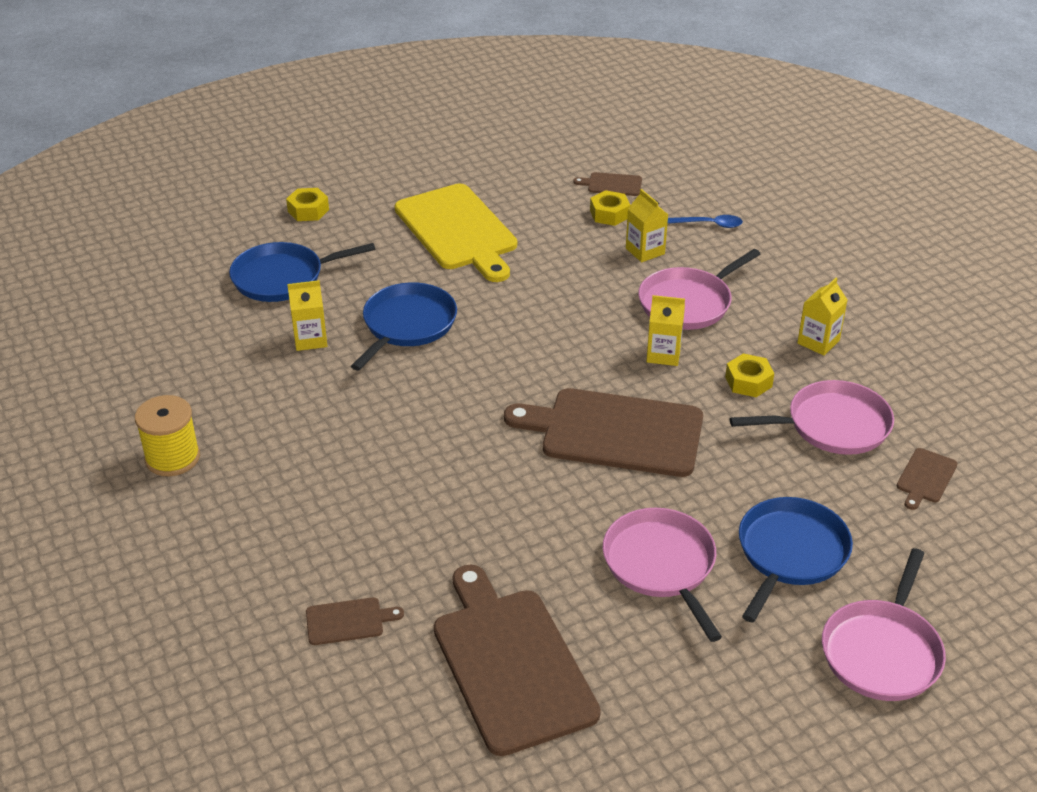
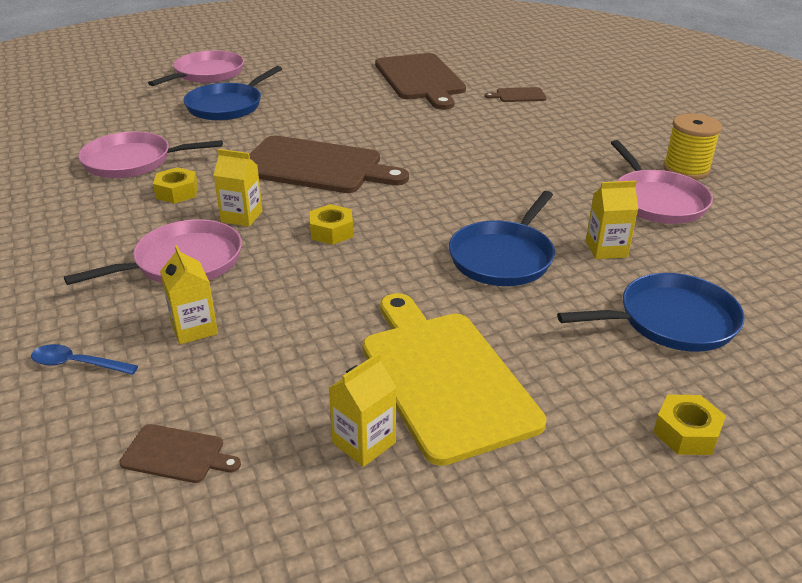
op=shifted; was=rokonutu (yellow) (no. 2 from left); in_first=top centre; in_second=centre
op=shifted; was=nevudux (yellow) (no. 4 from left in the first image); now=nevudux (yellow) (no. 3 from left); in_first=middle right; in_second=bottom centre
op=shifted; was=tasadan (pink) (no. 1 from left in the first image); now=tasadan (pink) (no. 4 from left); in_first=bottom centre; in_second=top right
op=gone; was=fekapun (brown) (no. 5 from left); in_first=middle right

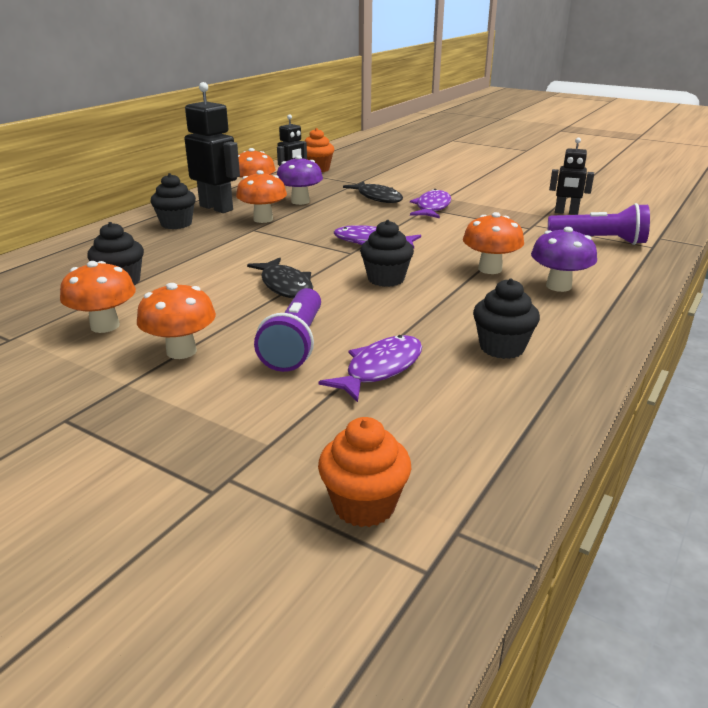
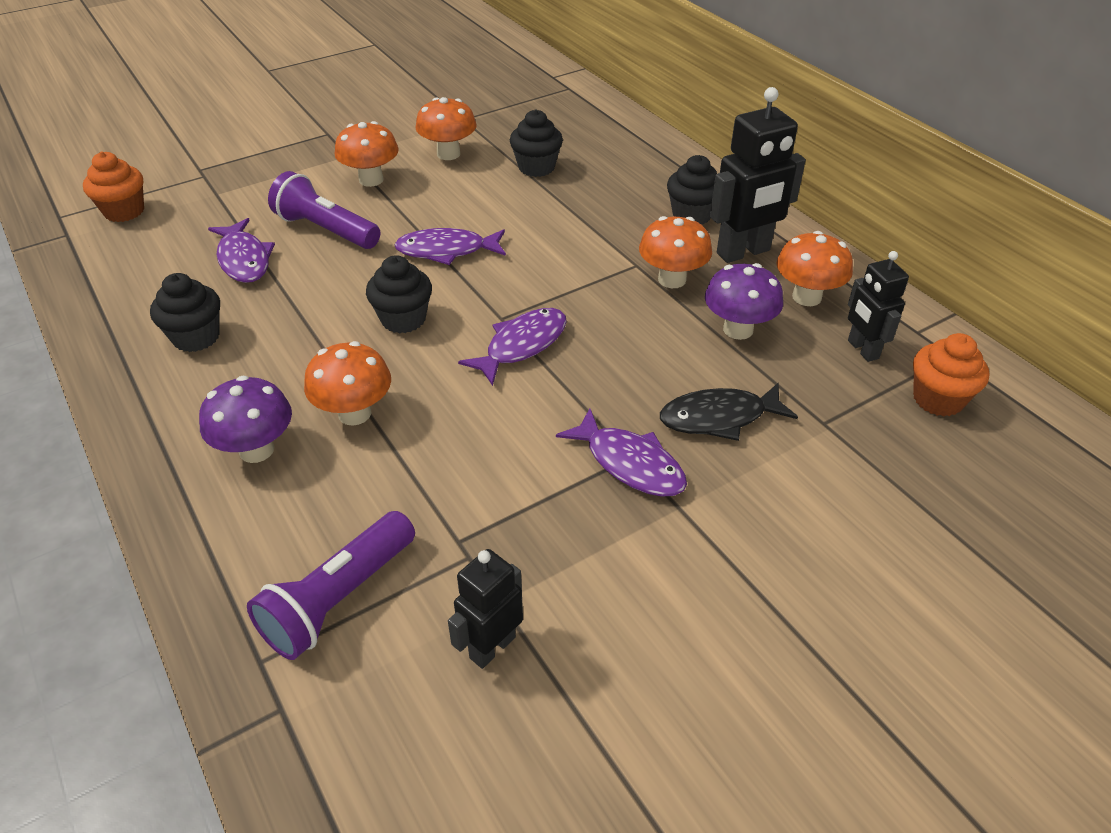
op=repainted; was=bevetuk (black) (no. 1 from left); now=bevetuk (purple) (no. 2 from left); in_first=centre; in_second=top centre

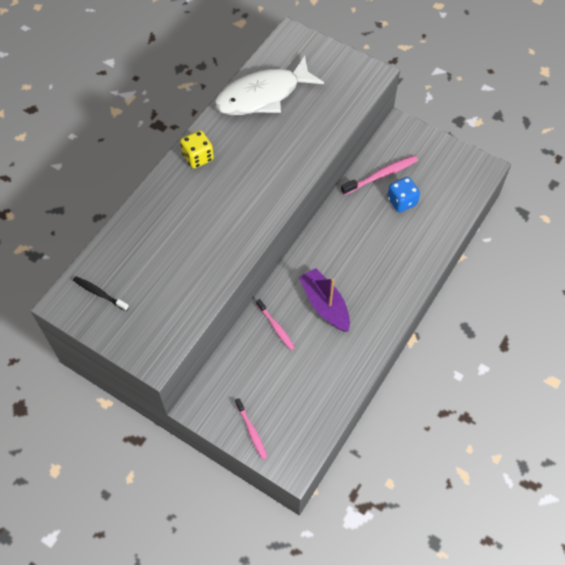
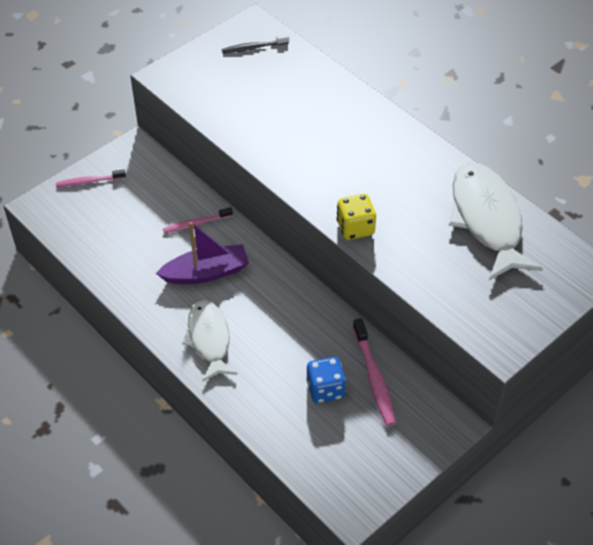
op=new; now=bevetuk (white) (no. 1 from left); in_second=centre
op=rotated; was=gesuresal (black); in_first=middle left; in_second=top centre; clockwise=-150
op=shifted; was=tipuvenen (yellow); in_first=top centre; in_second=centre

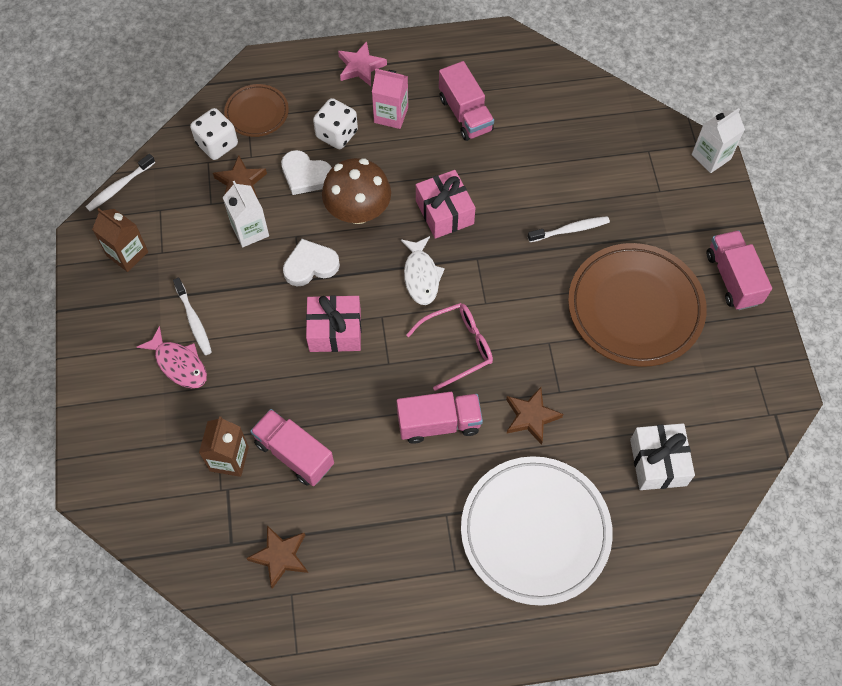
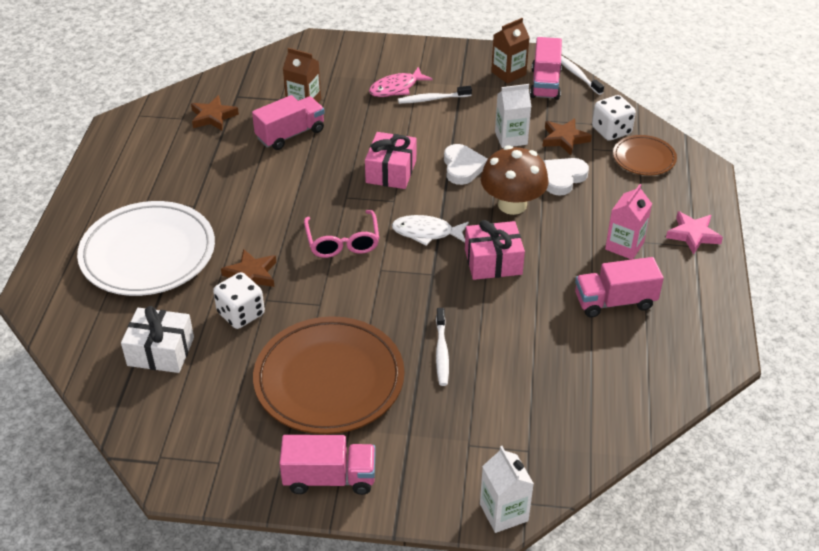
op=shifted; was=tipuvenen (white) (no. 2 from left in the first image); now=tipuvenen (white) (no. 1 from left); in_first=top centre; in_second=middle left
op=shifted; was=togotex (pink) (no. 2 from left in the first image); now=togotex (pink) (no. 3 from left); in_first=centre; in_second=top right

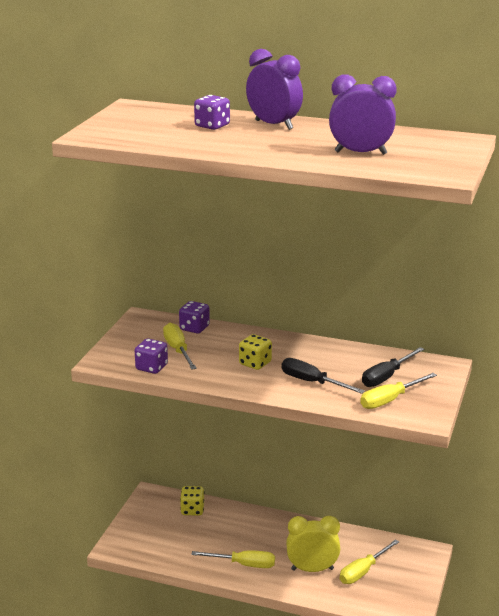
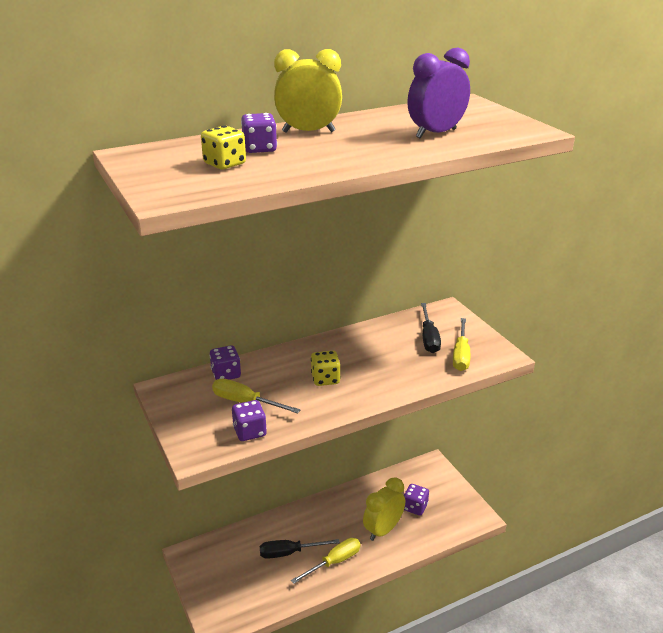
op=shifted; was=tipuvenen (yellow) (no. 1 from left); in_first=bottom centre; in_second=top centre
op=shifted; was=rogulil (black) (no. 1 from left); in_first=centre; in_second=bottom centre
op=repainted; was=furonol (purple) (no. 1 from left); now=furonol (yellow) (no. 1 from left); in_first=top centre; in_second=top centre
op=swapped; was=rogulil (yellow) (no. 3 from left); now=tipuvenen (purple) (no. 4 from left); in_first=bottom right; in_second=bottom centre

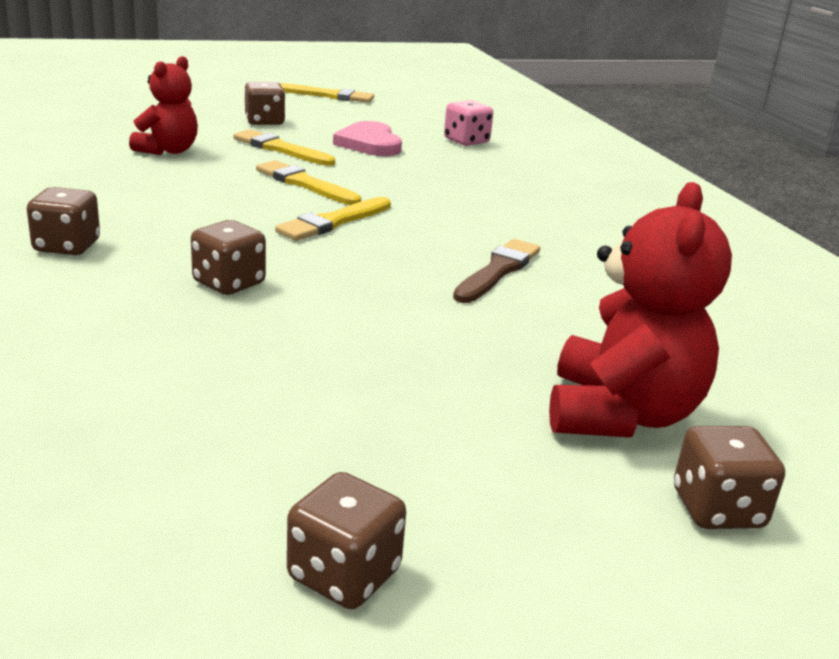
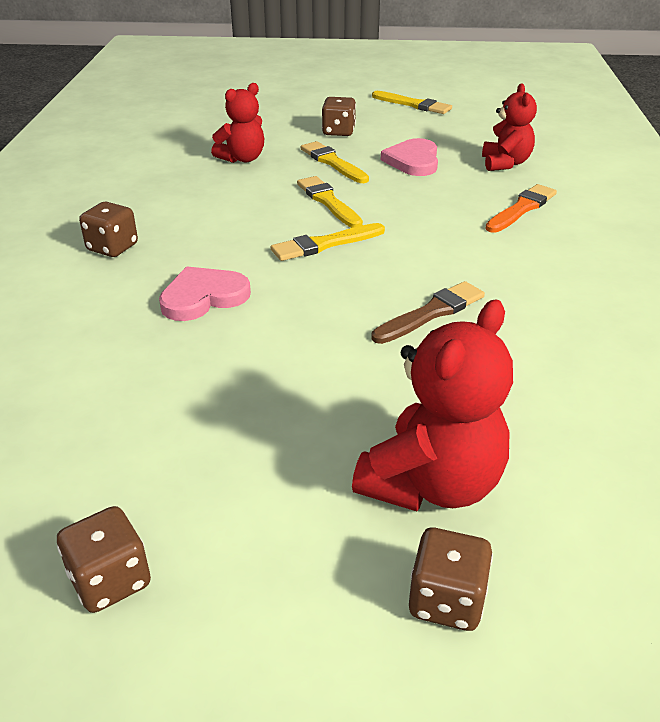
op=swapped; was=tipuvenen (brown) (no. 2 from left); now=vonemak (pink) (no. 1 from left); in_first=middle left; in_second=middle left
op=swapped; was=tipuvenen (pink); now=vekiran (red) (no. 3 from left); in_first=top centre; in_second=top right
op=new; now=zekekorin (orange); in_second=top right

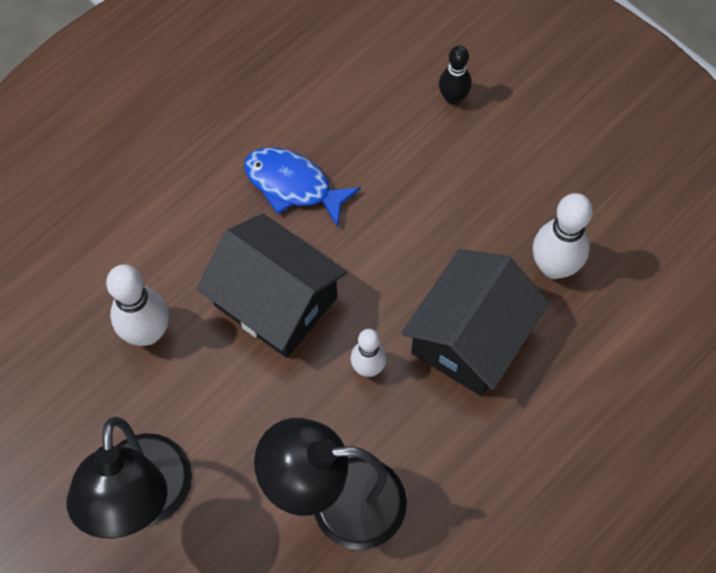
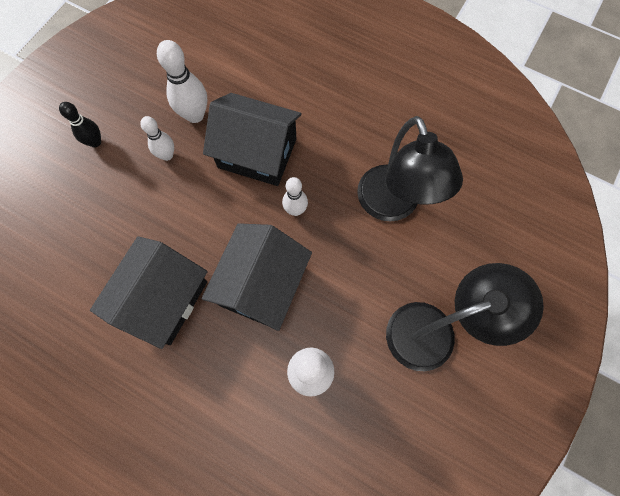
op=shifted; was=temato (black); in_first=top centre; in_second=top left
op=swapped; was=bevetuk (blue); now=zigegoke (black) (no. 1 from left); in_first=top centre; in_second=middle left
op=new; now=temato (white) (no. 1 from left); in_second=top left

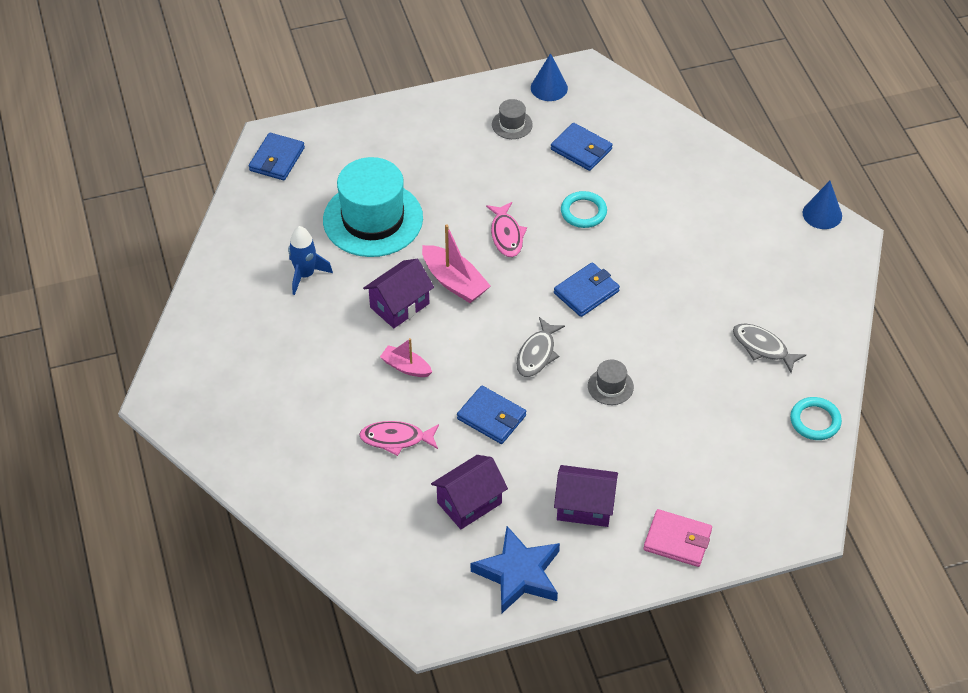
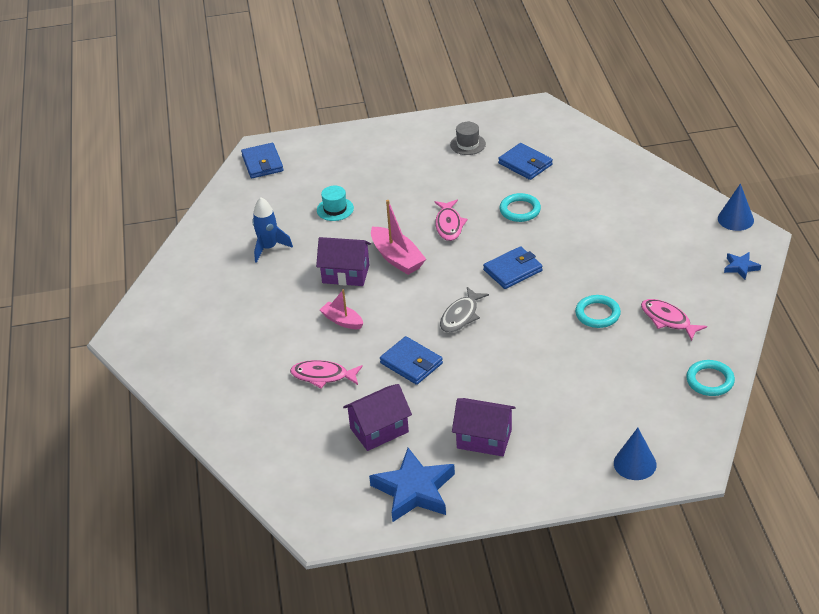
op=rotated; was=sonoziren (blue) (no. 1 from left); in_first=top left; in_second=top left; clockwise=-45
op=rotated; was=zigegoke (purple) (no. 1 from left); in_first=centre; in_second=centre; clockwise=45
op=scaled; was=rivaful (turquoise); in_first=top centre; in_second=top centre; ratio=0.43
op=new; now=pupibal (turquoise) (no. 2 from left); in_second=middle right
op=shifted; was=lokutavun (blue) (no. 1 from left); in_first=top centre; in_second=bottom right
op=repainted; was=bevetuk (grey) (no. 2 from left); now=bevetuk (pink) (no. 3 from left); in_first=middle right; in_second=middle right
op=new; now=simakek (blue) (no. 2 from left); in_second=middle right
op=gone; was=rivaful (grey) (no. 2 from left); in_first=centre
op=gone; was=sonoziren (pink); in_first=bottom right

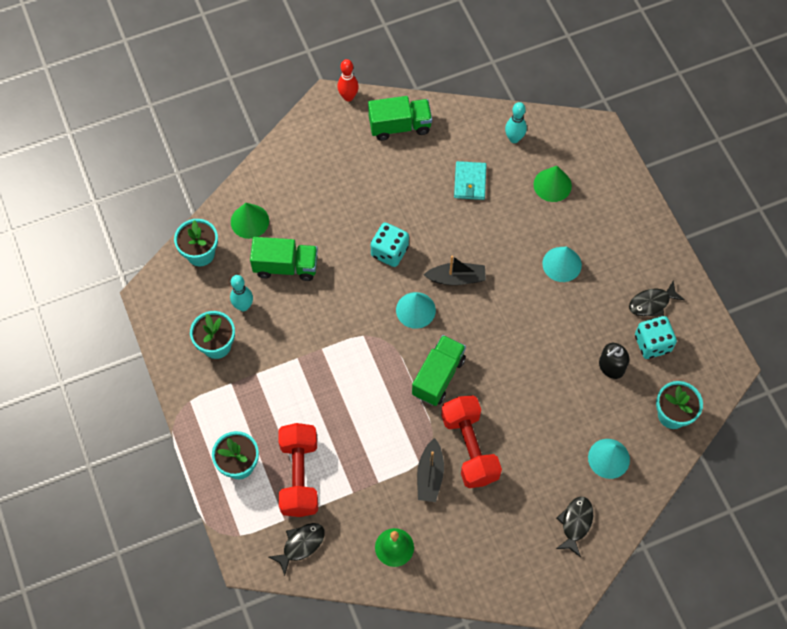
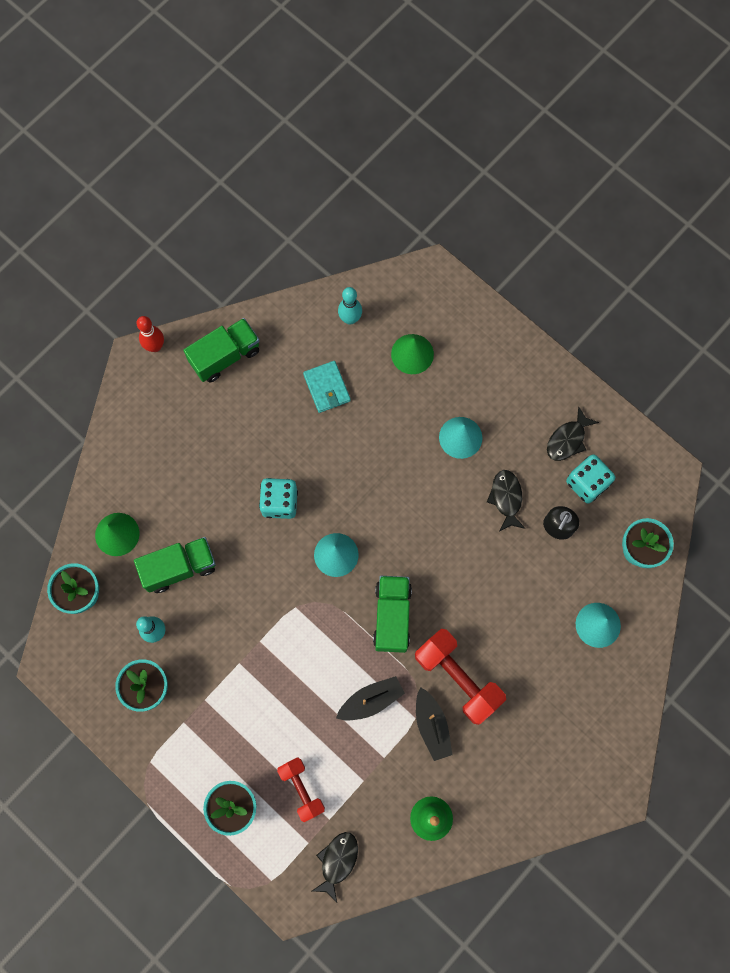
op=scaled; was=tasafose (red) (no. 1 from left); in_first=bottom centre; in_second=bottom centre; ratio=0.62
op=shifted; was=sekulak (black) (no. 2 from left in the first image); now=sekulak (black) (no. 1 from left); in_first=centre; in_second=bottom centre
op=shifted; was=bevetuk (black) (no. 2 from left); in_first=bottom right; in_second=middle right

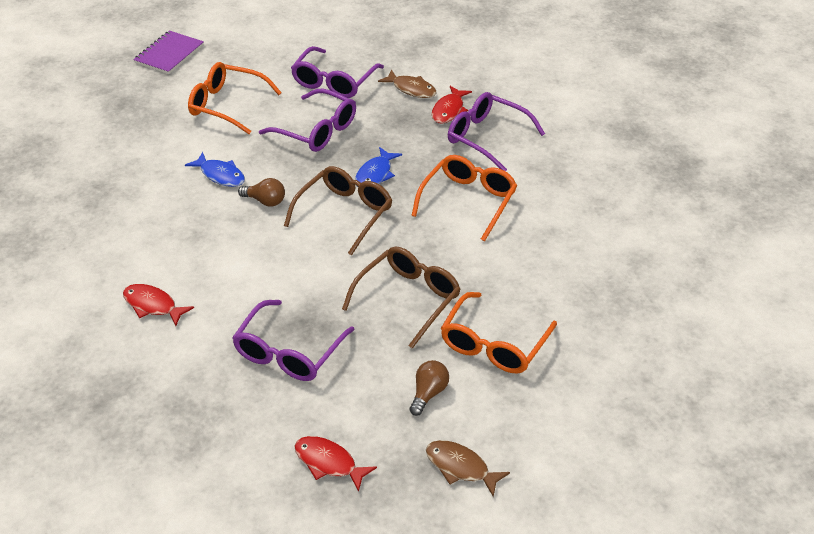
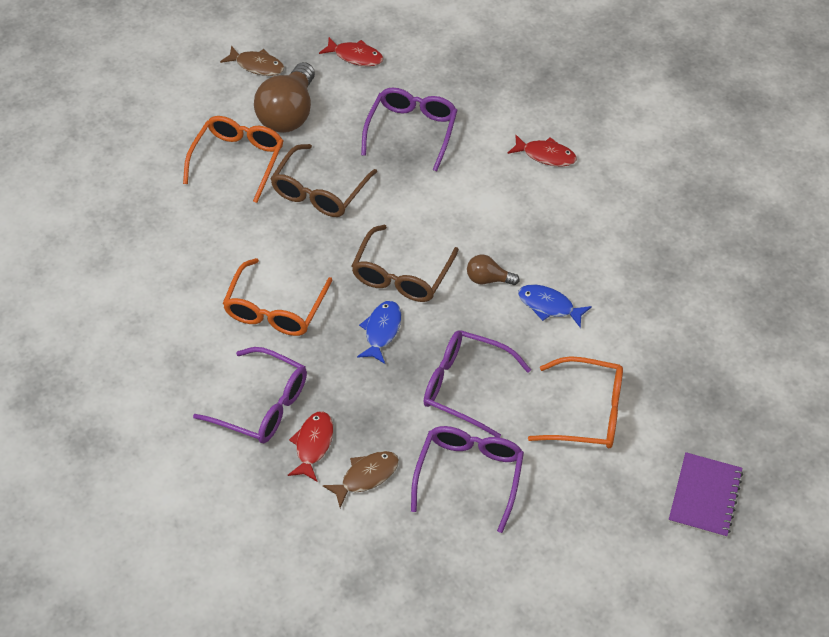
op=scaled; was=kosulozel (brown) (no. 2 from left in the first image); in_first=bottom centre; in_second=top centre; ratio=2.04
op=rotated; was=bevetuk (brown) (no. 1 from left in the first image); in_first=top centre; in_second=bottom centre; clockwise=120

